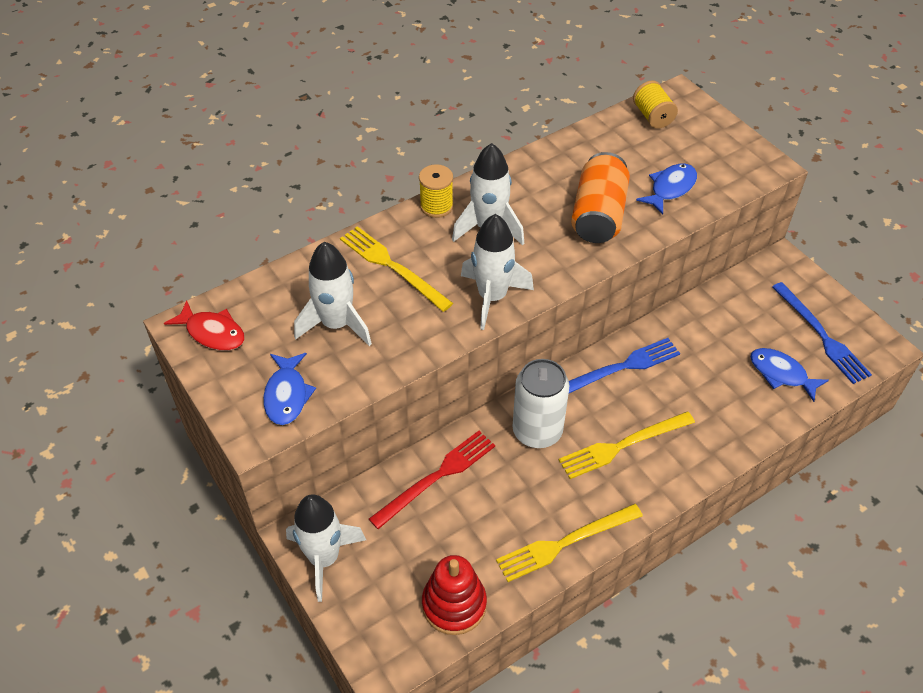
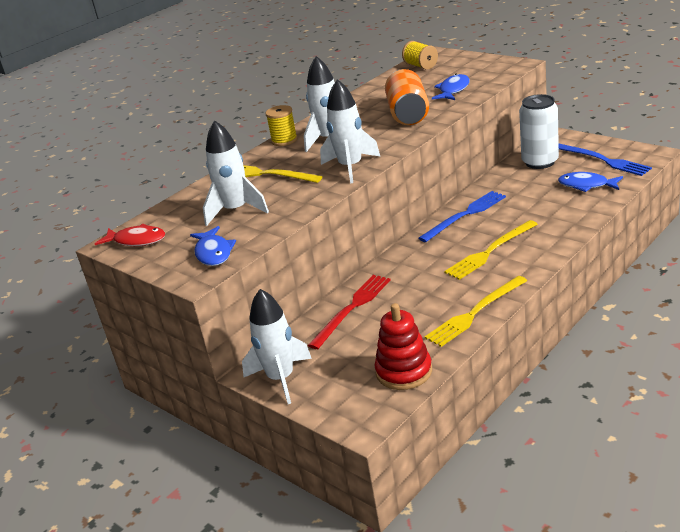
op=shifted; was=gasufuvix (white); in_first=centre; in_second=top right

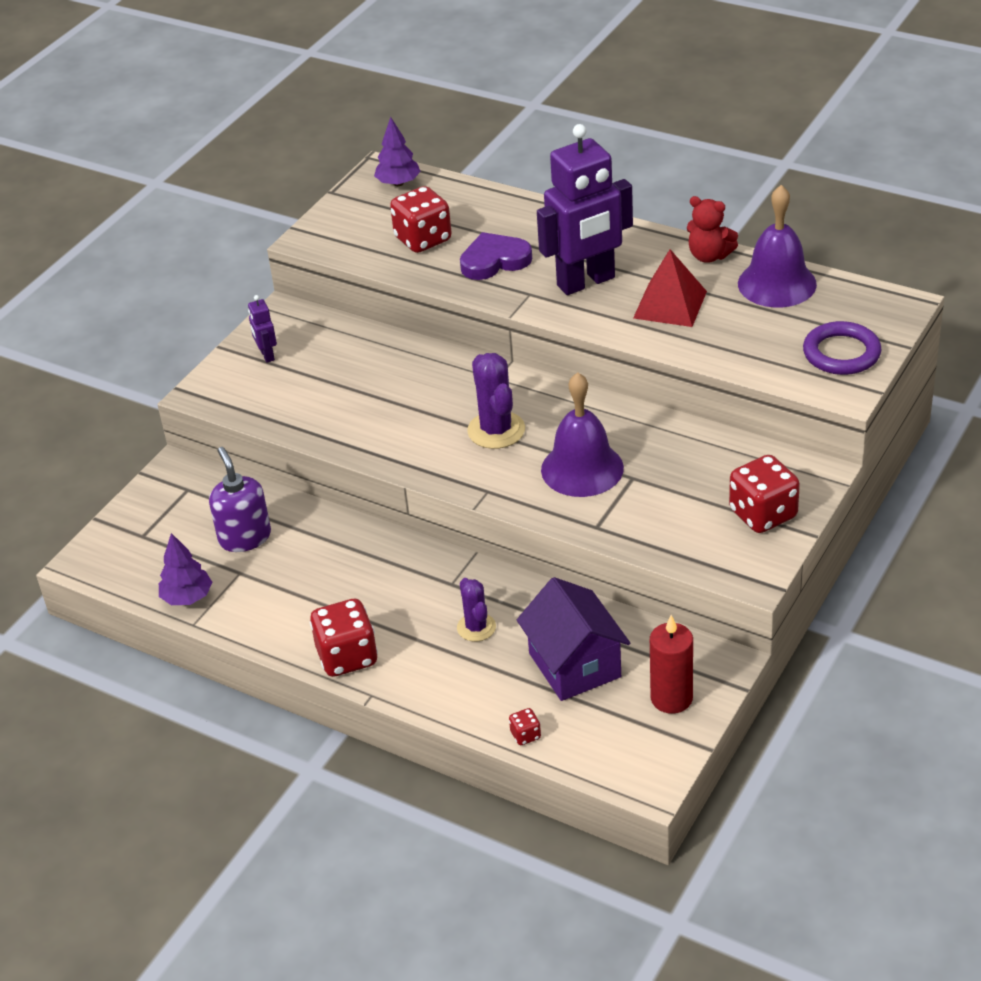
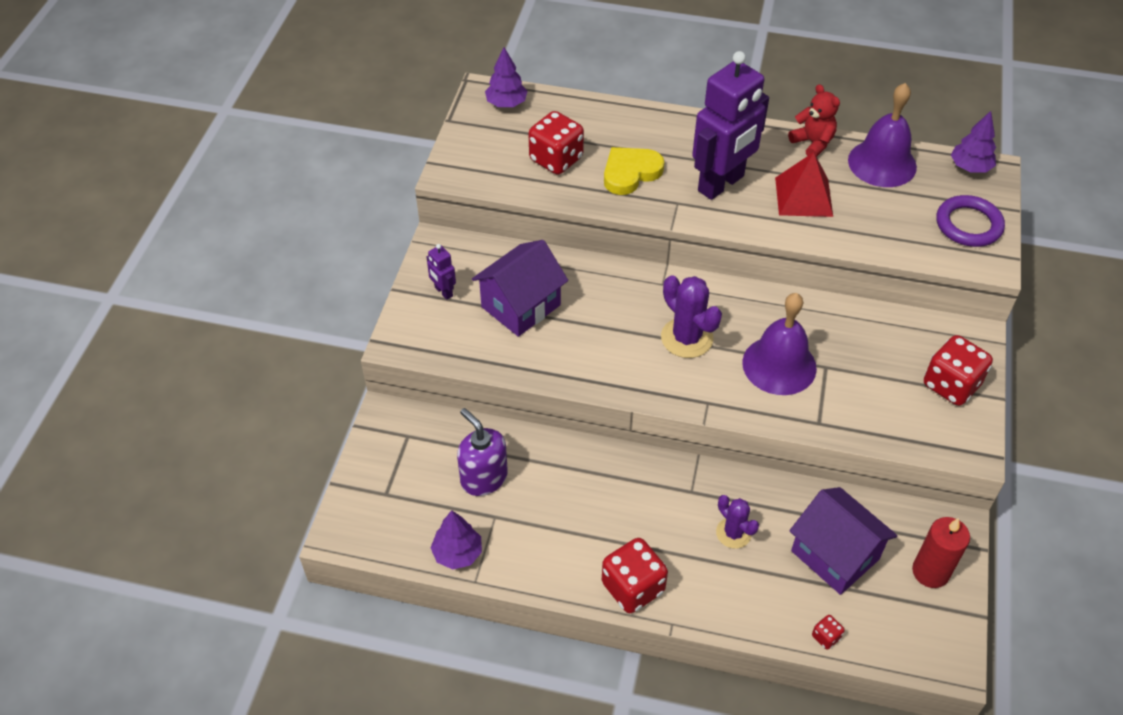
op=new; now=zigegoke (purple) (no. 1 from left); in_second=centre
op=repainted; was=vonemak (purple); now=vonemak (yellow); in_first=top centre; in_second=top centre
op=rotated; was=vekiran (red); in_first=top right; in_second=top right; clockwise=-135
op=new; now=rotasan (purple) (no. 3 from left); in_second=top right

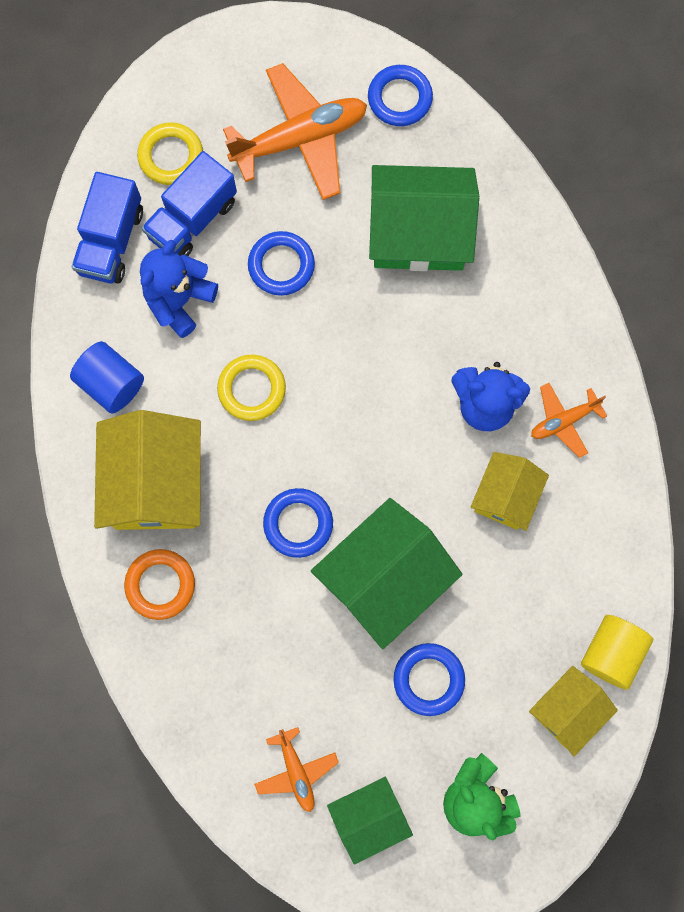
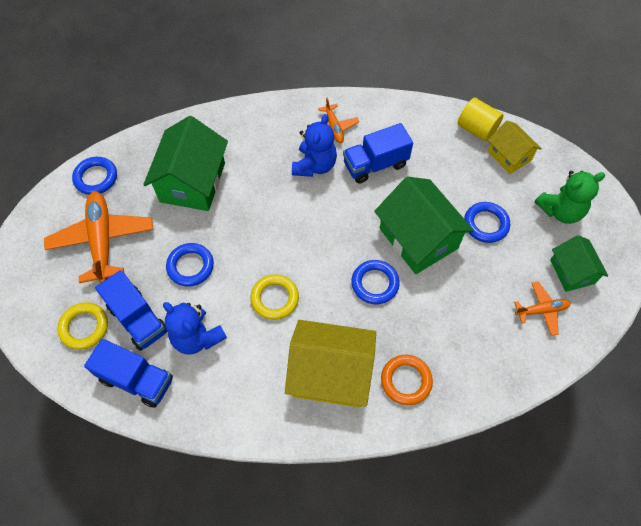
op=swapped; was=zigegoke (yellow) (no. 2 from left); now=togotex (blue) (no. 3 from left); in_first=middle right; in_second=top centre
op=gone; was=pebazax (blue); in_first=middle left

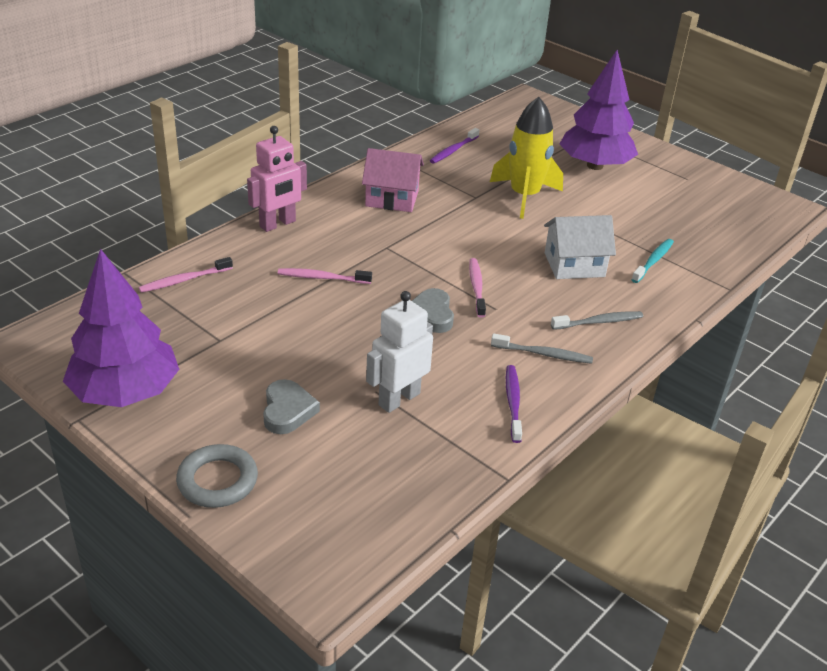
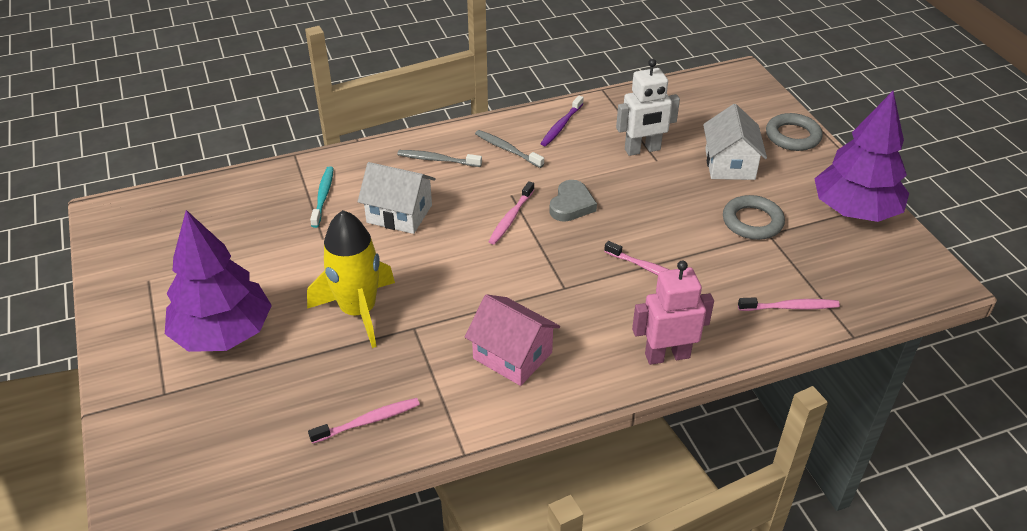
op=repainted; was=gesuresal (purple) (no. 1 from left); now=gesuresal (pink) (no. 1 from left); in_first=top centre; in_second=bottom centre
op=rotated; was=gesuresal (turquoise); in_first=middle right; in_second=middle left; clockwise=120
op=swapped; was=vonemak (grey) (no. 1 from left); now=zigegoke (white) (no. 2 from left); in_first=centre; in_second=top right
op=new; now=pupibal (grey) (no. 1 from left); in_second=middle right

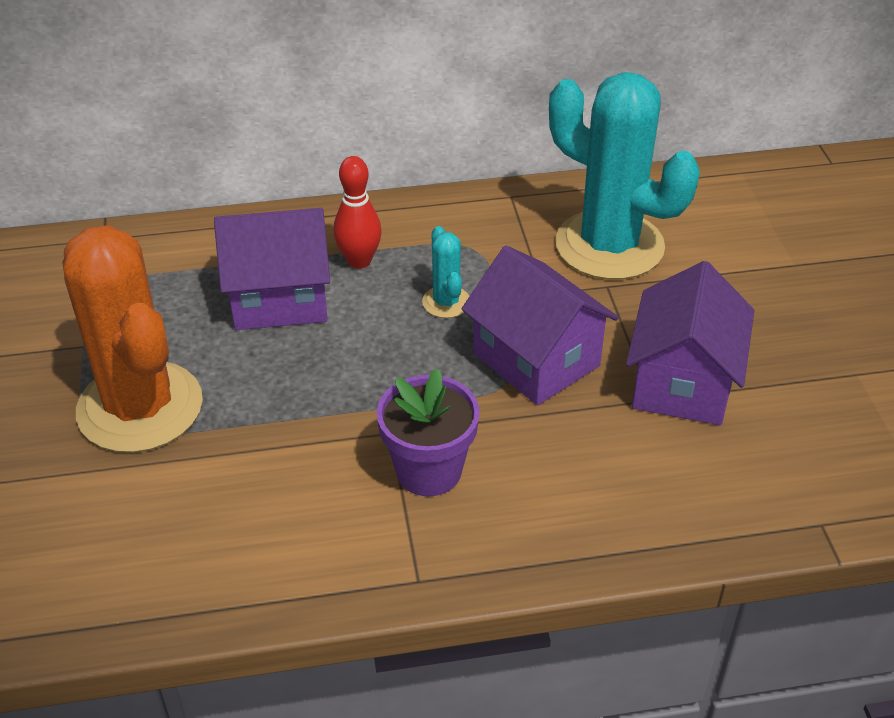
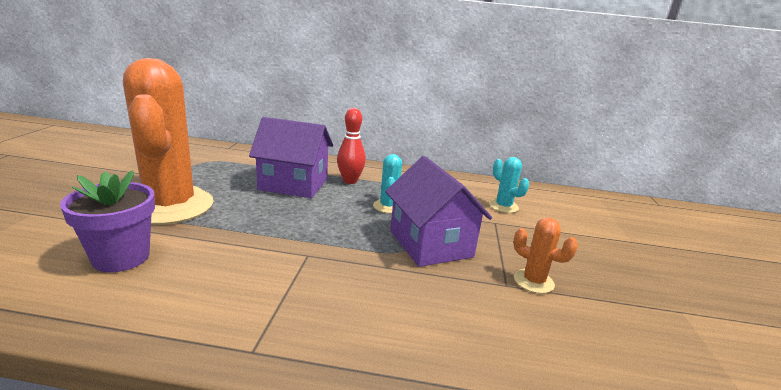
op=shifted; was=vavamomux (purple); in_first=centre; in_second=middle left
op=scaled; was=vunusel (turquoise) (no. 2 from left); in_first=top right; in_second=centre; ratio=0.42
op=swapped; was=zigegoke (purple) (no. 3 from left); now=vunusel (orange) (no. 2 from left); in_first=middle right; in_second=middle right

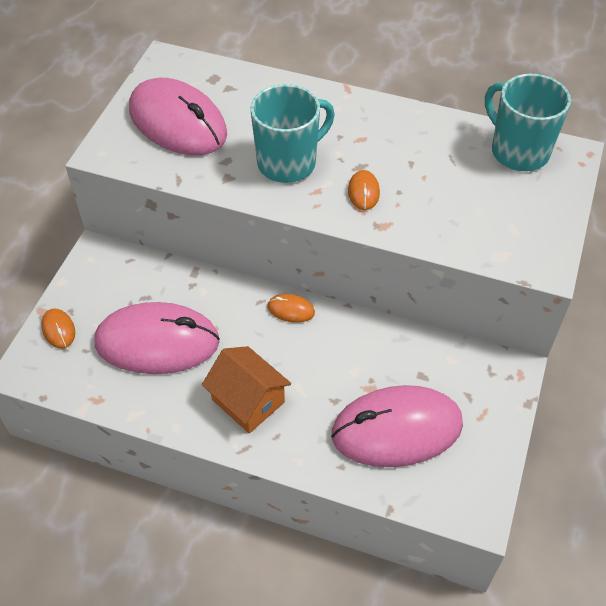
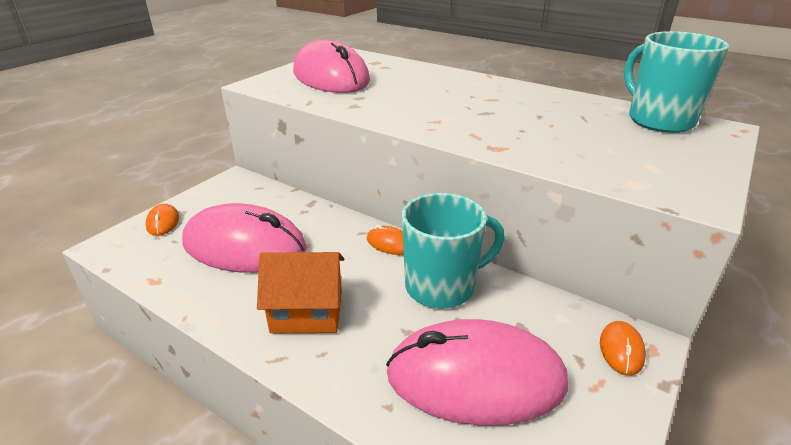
op=rotated; was=zigegoke (orange); in_first=centre; in_second=centre; clockwise=-60
op=shifted; was=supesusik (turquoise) (no. 1 from left); in_first=top centre; in_second=centre
op=shifted; was=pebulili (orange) (no. 3 from left); in_first=top centre; in_second=bottom right

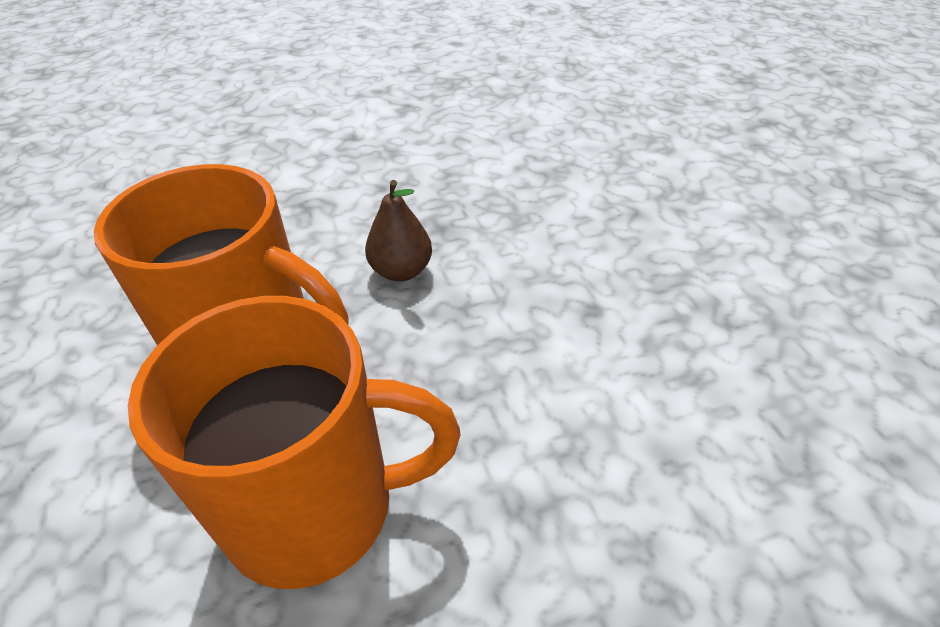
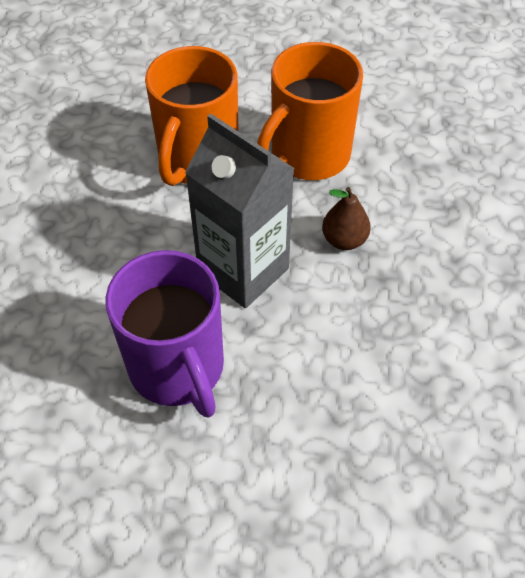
op=new; now=supesusik (purple); in_second=middle left
op=new; now=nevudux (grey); in_second=centre

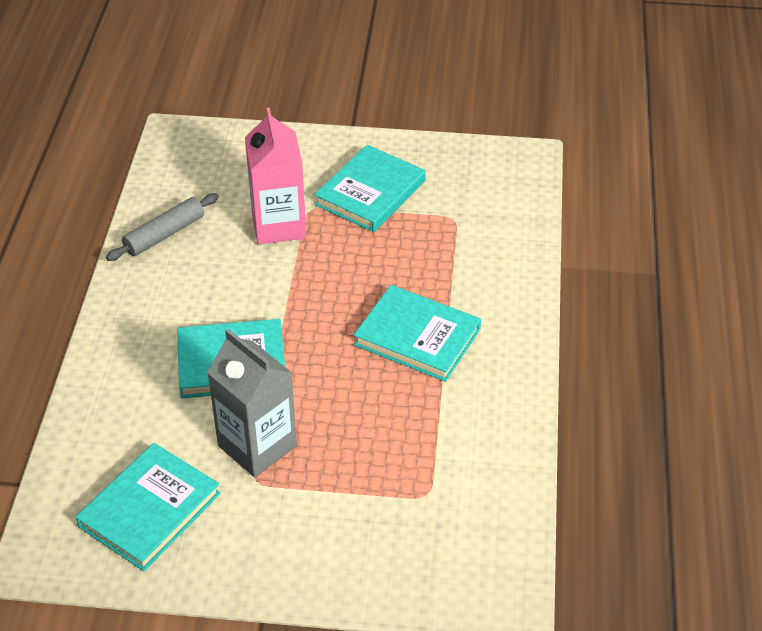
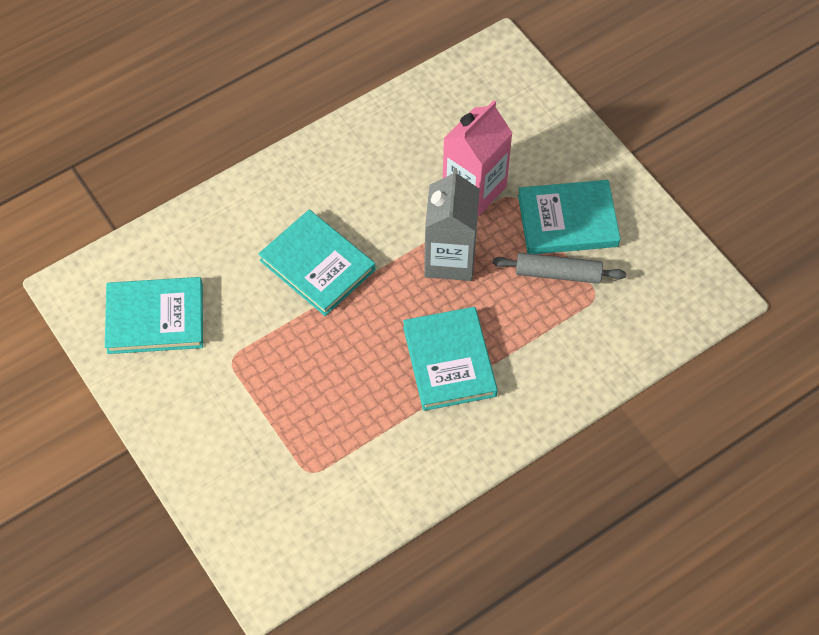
op=shifted; was=nevudux (grey); in_first=middle left; in_second=centre
op=shifted; was=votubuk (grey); in_first=middle left; in_second=middle right

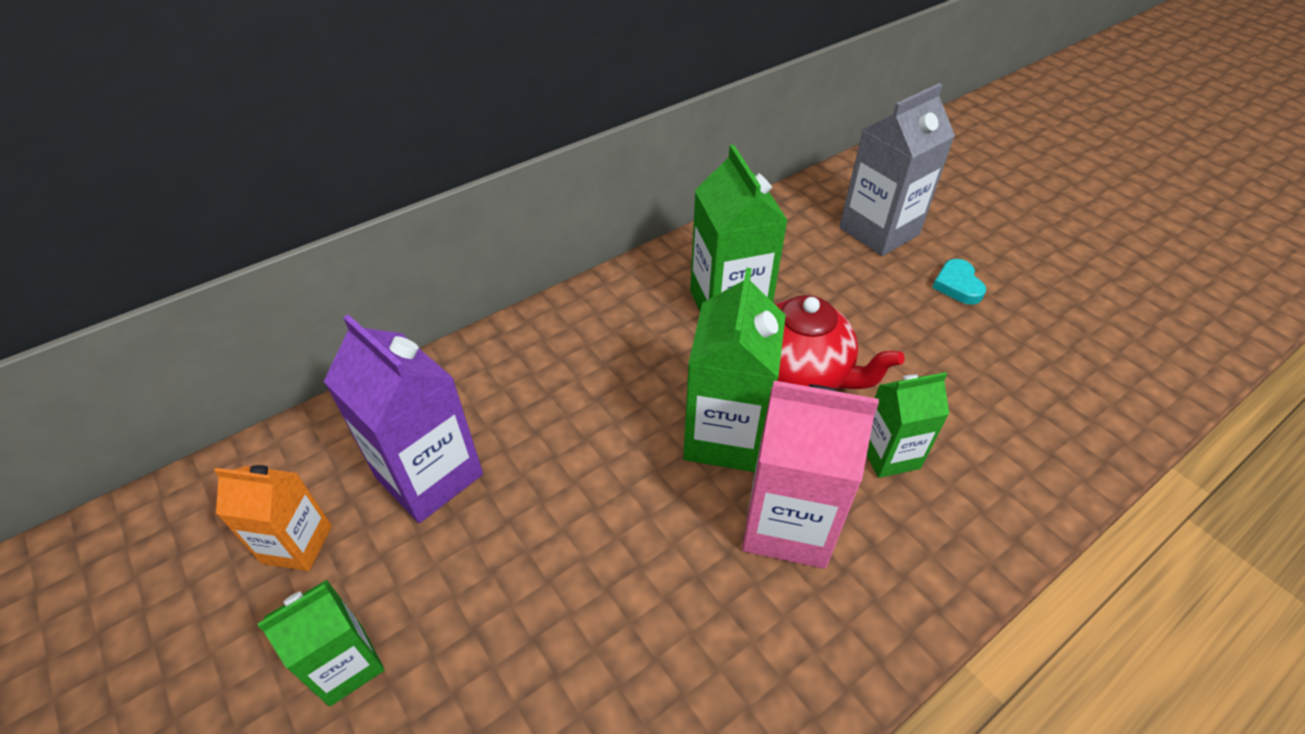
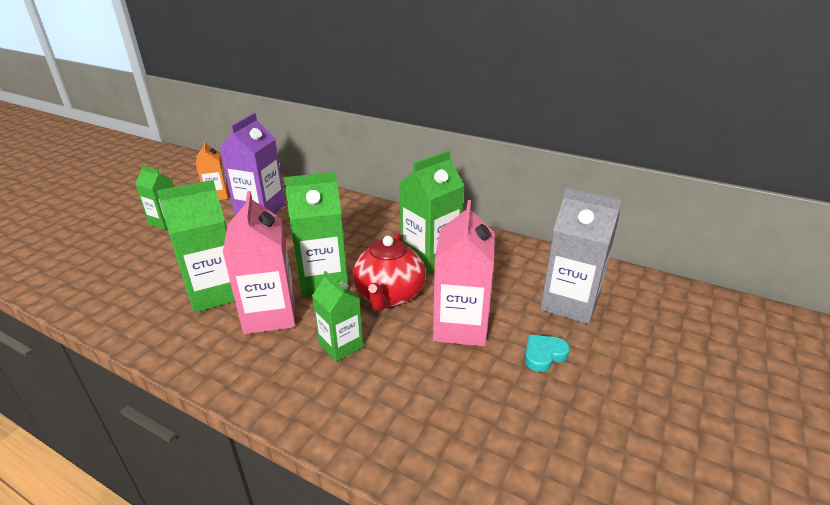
op=new; now=nevudux (green) (no. 2 from left); in_second=middle left
op=new; now=nevudux (pink) (no. 2 from left); in_second=centre

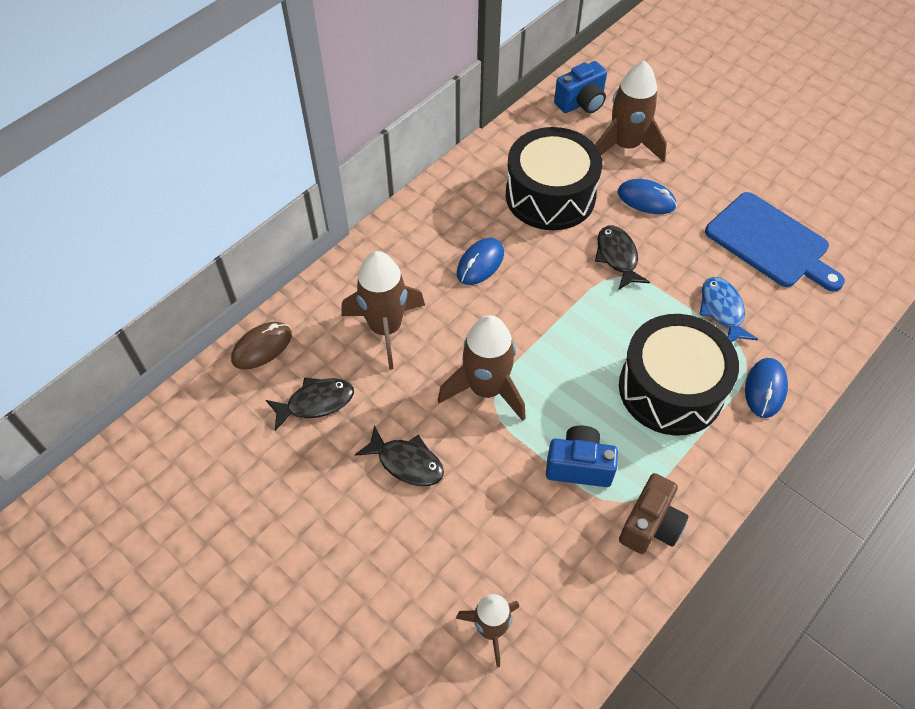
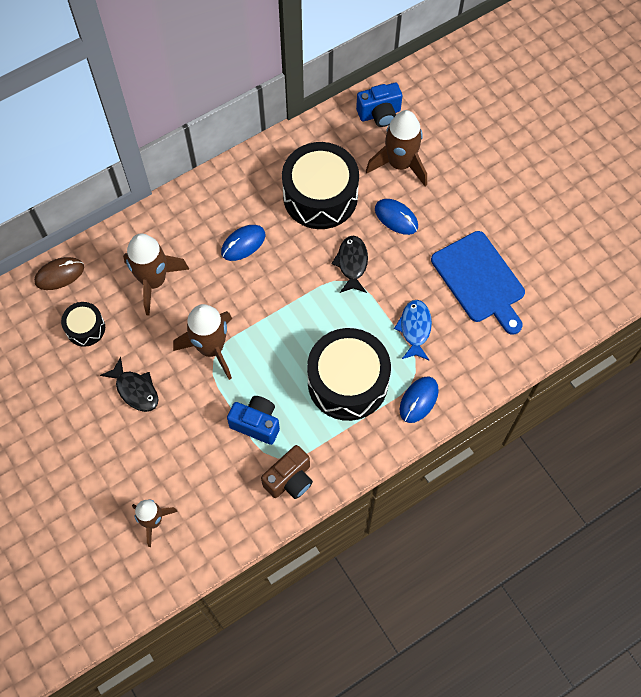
op=swapped; was=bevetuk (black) (no. 1 from left); now=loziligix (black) (no. 1 from left); in_first=centre; in_second=middle left

